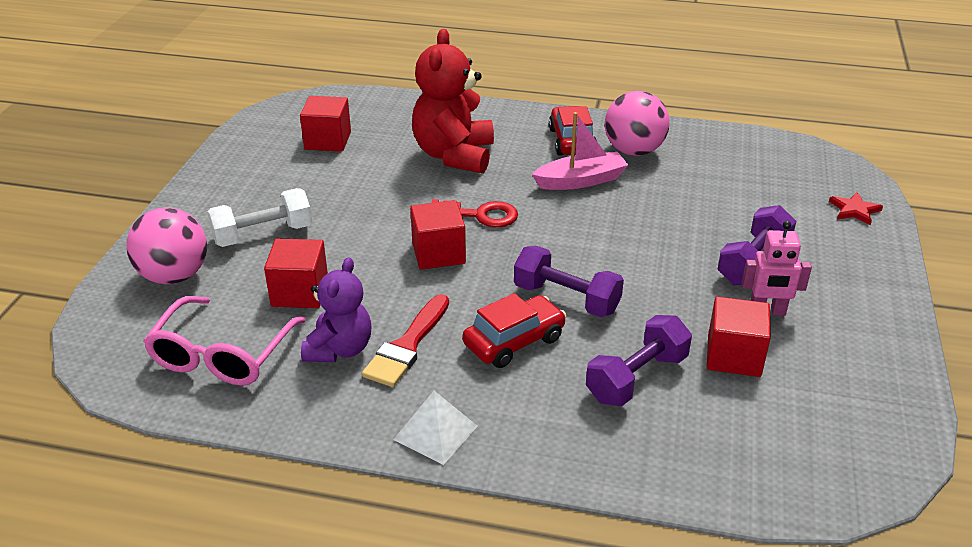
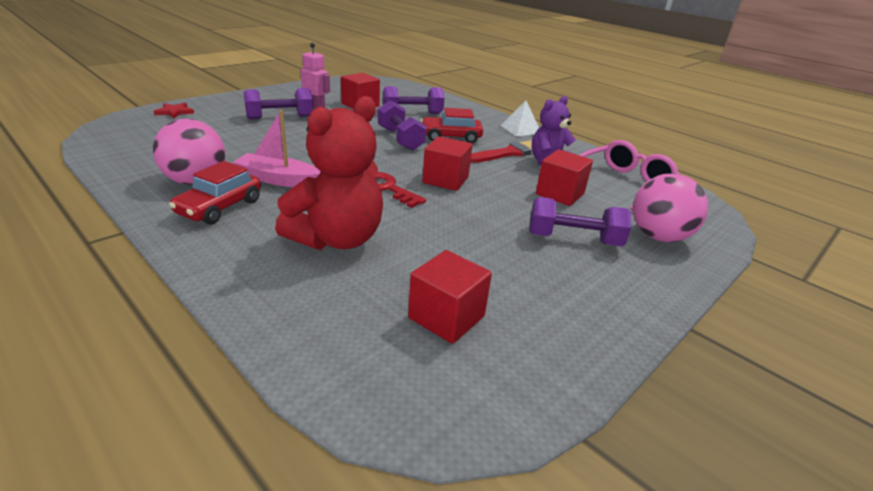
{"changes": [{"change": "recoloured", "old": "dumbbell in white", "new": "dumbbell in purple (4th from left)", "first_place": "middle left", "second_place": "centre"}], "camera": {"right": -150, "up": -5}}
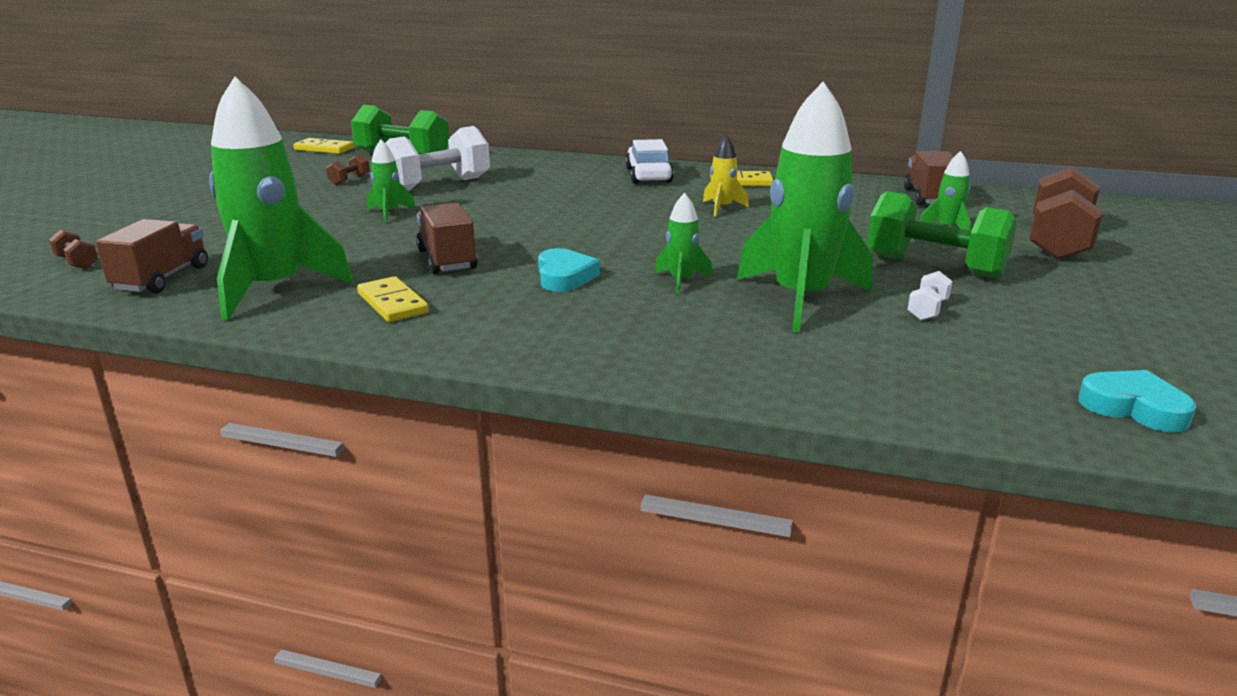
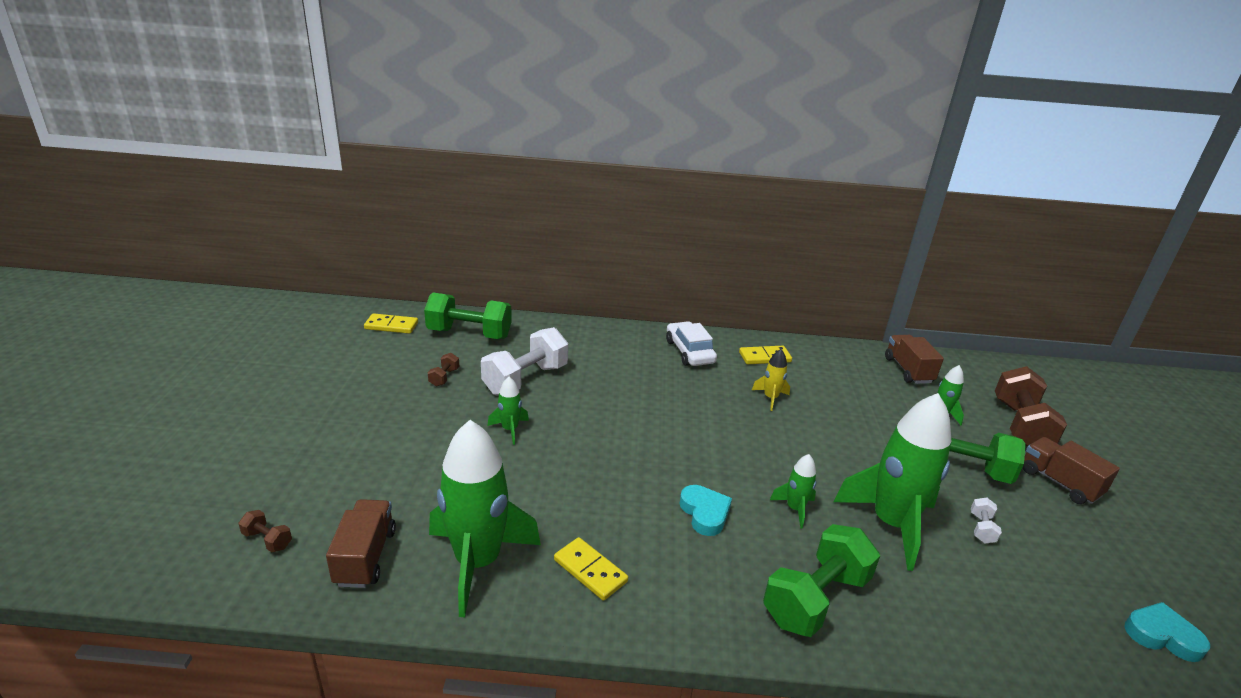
{"changes": [{"change": "moved", "old": "truck in brown (2nd from left in the first image)", "new": "truck in brown (3rd from left)", "first_place": "centre", "second_place": "bottom right"}, {"change": "added", "new": "dumbbell in green (2nd from left)", "second_place": "bottom centre"}], "camera": {"right": -15, "up": 5}}
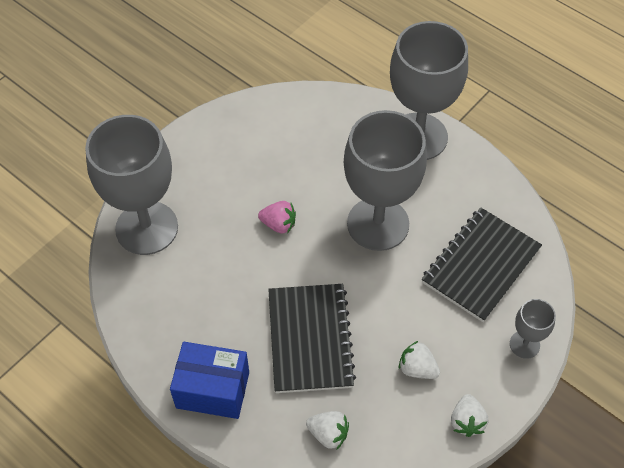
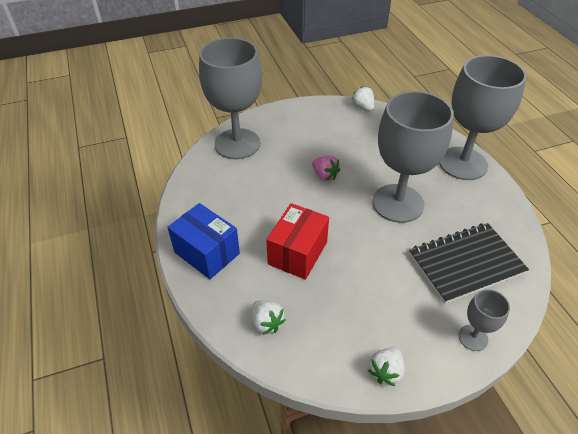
{"changes": [{"change": "replaced", "old": "notebook in black (1st from left)", "new": "box in red", "first_place": "bottom centre", "second_place": "centre"}, {"change": "moved", "old": "strawberry in white (2nd from left)", "first_place": "bottom right", "second_place": "top centre"}], "camera": {"right": 30, "up": -10}}
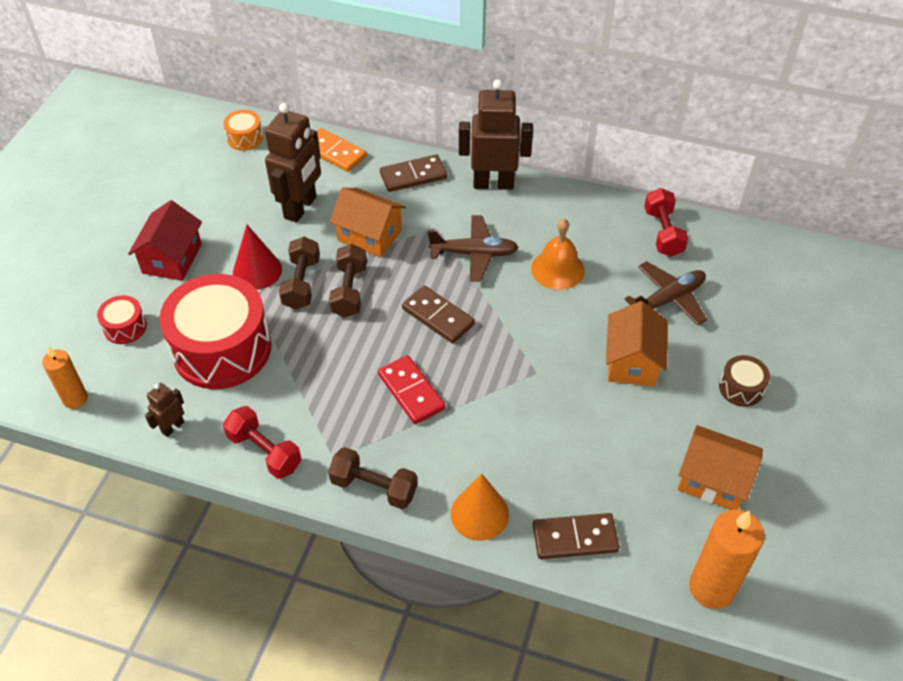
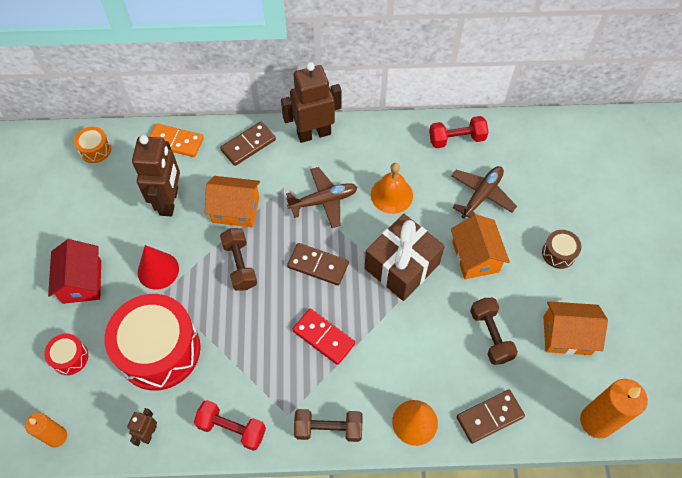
{"changes": [{"change": "moved", "old": "dumbbell in brown (1st from left in the first image)", "new": "dumbbell in brown (3rd from left)", "first_place": "middle left", "second_place": "bottom right"}, {"change": "turned", "old": "dumbbell in red (2nd from left)", "first_place": "top right", "second_place": "top right", "degrees": -75}, {"change": "added", "new": "gift in brown", "second_place": "centre"}], "camera": {"right": -20, "up": 10}}
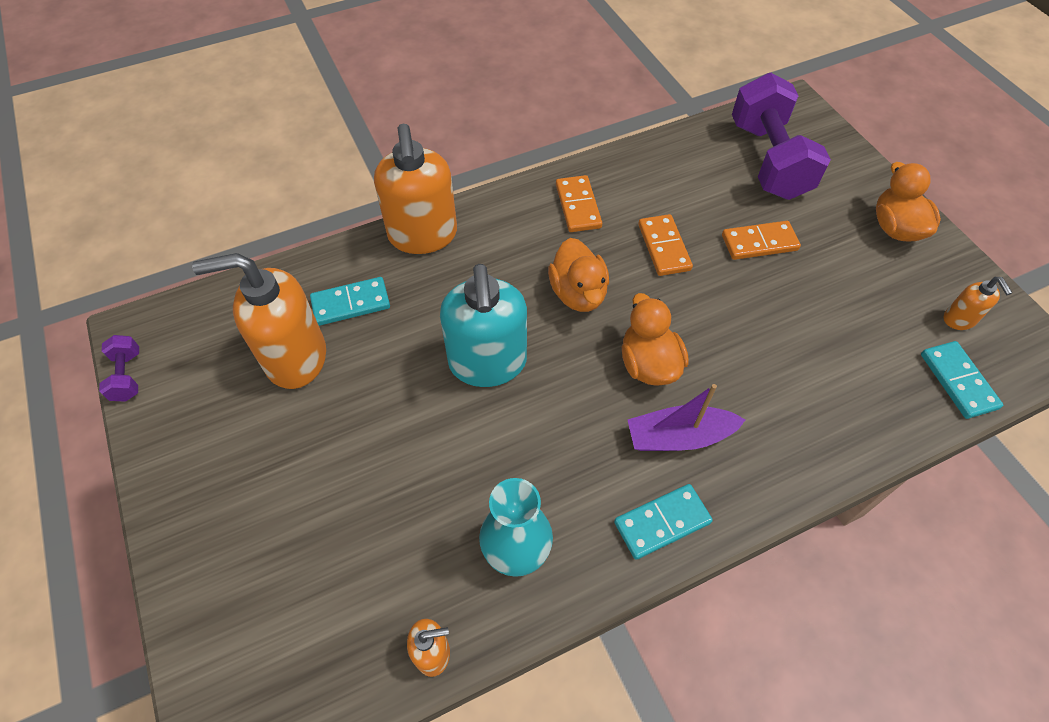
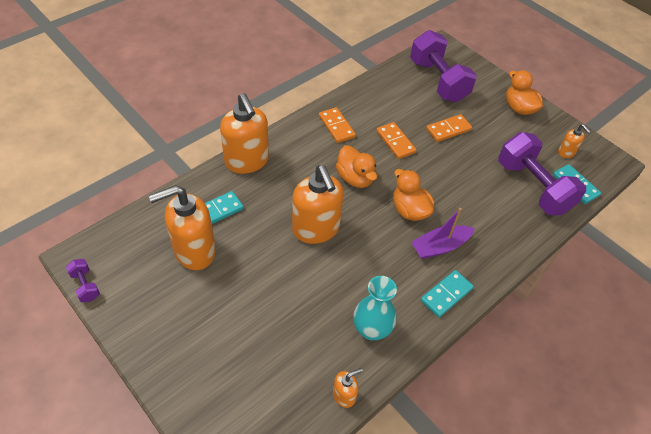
{"changes": [{"change": "recoloured", "old": "soap dispenser in turquoise", "new": "soap dispenser in orange (3rd from left)", "first_place": "centre", "second_place": "centre"}, {"change": "added", "new": "dumbbell in purple (3rd from left)", "second_place": "middle right"}], "camera": {"right": -20, "up": -5}}
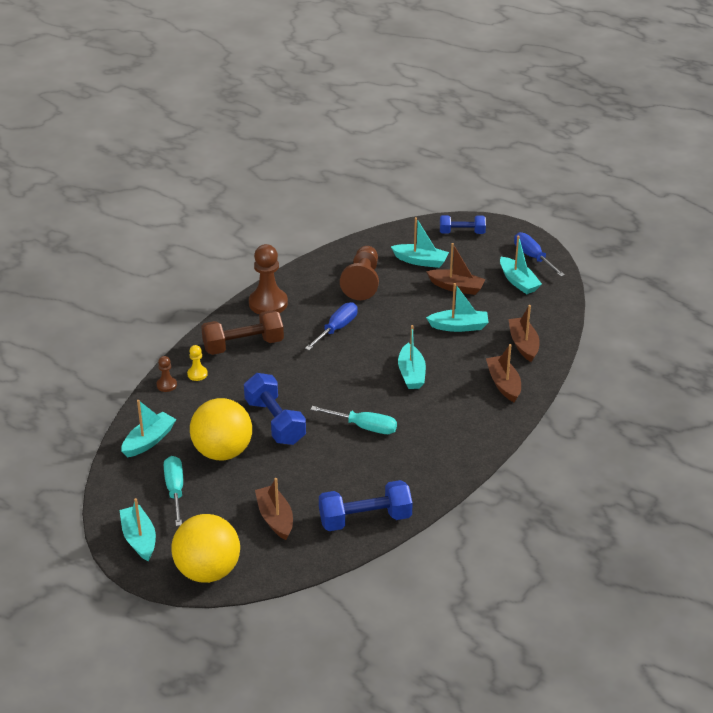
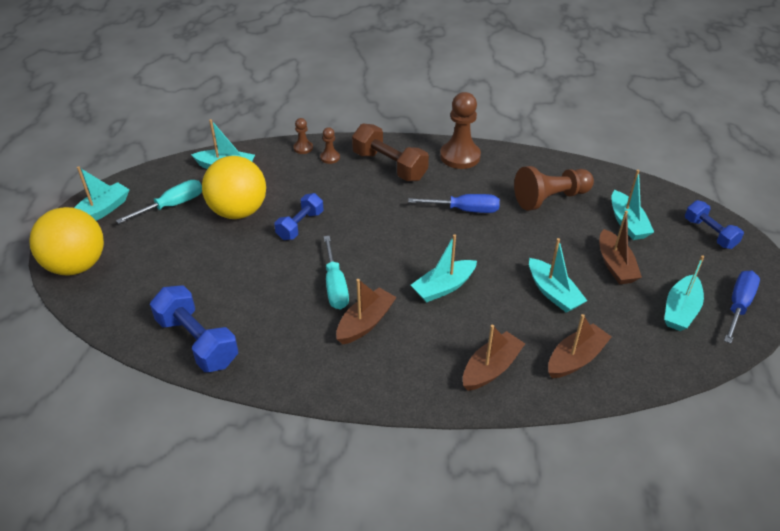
{"changes": [{"change": "recoloured", "old": "pawn in yellow", "new": "pawn in brown (2nd from left)", "first_place": "middle left", "second_place": "top centre"}, {"change": "resized", "old": "dumbbell in blue (1st from left in the first image)", "first_place": "centre", "second_place": "centre", "factor": 0.64}, {"change": "moved", "old": "boat in brown (1st from left)", "first_place": "bottom centre", "second_place": "centre"}], "camera": {"right": 60, "up": 5}}
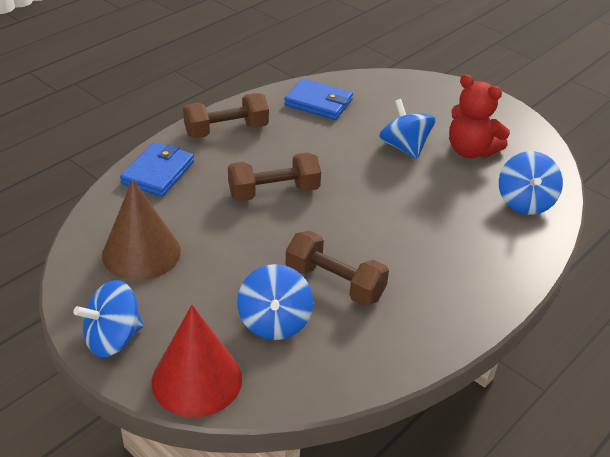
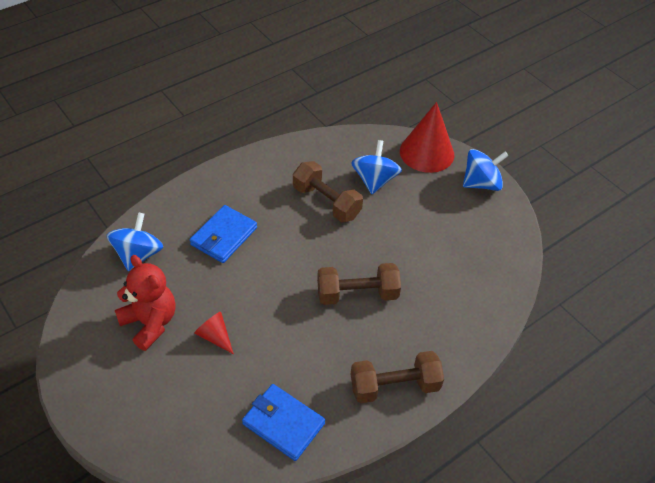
{"changes": [{"change": "removed", "old": "cone in brown", "first_place": "middle left"}, {"change": "moved", "old": "wallet in blue (1st from left)", "first_place": "middle left", "second_place": "centre"}, {"change": "replaced", "old": "spinning top in blue (3rd from left)", "new": "cone in red (1st from left)", "first_place": "top right", "second_place": "bottom left"}], "camera": {"right": -170, "up": 10}}
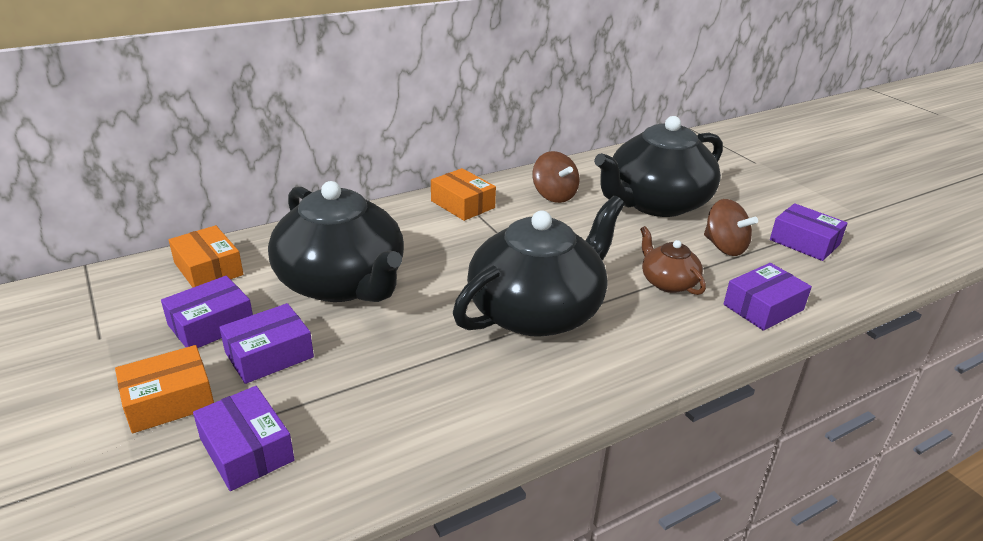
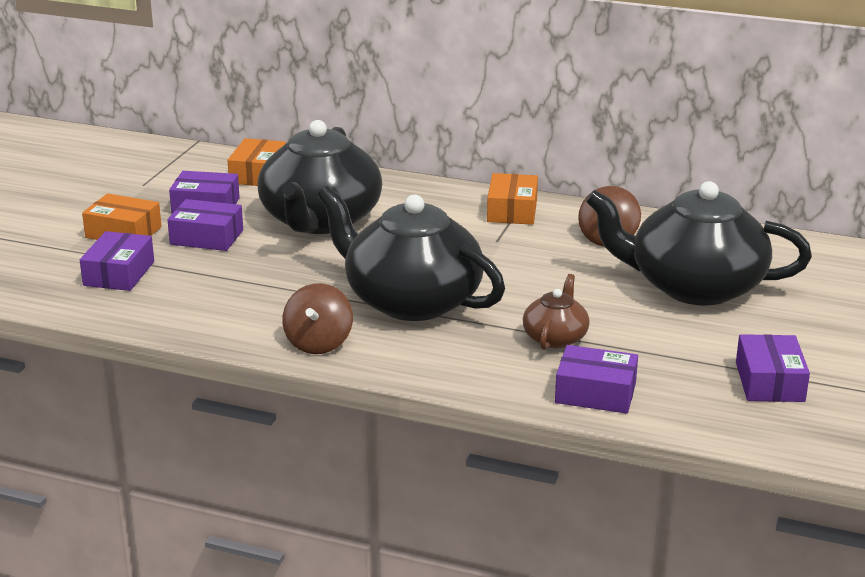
{"changes": [{"change": "turned", "old": "teapot in black (2nd from left)", "first_place": "centre", "second_place": "centre", "degrees": -150}, {"change": "moved", "old": "spinning top in brown (2nd from left in the first image)", "new": "spinning top in brown (1st from left)", "first_place": "middle right", "second_place": "centre"}], "camera": {"right": 50, "up": -5}}
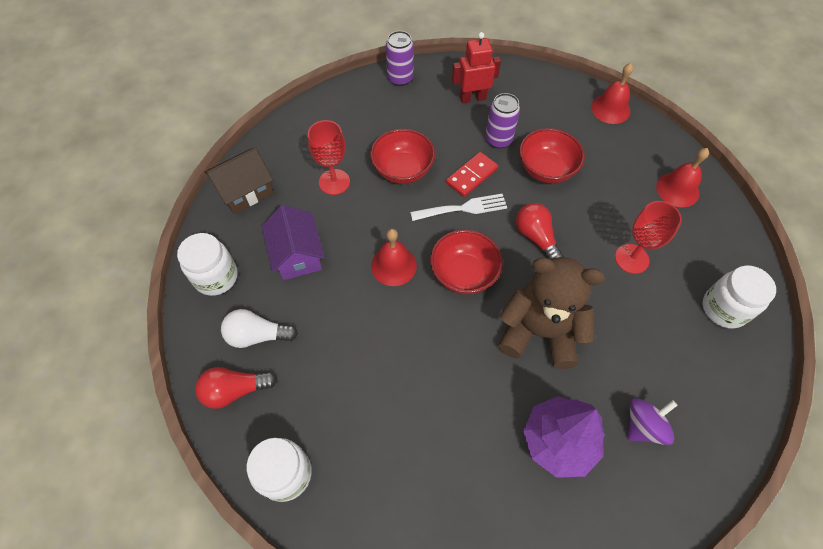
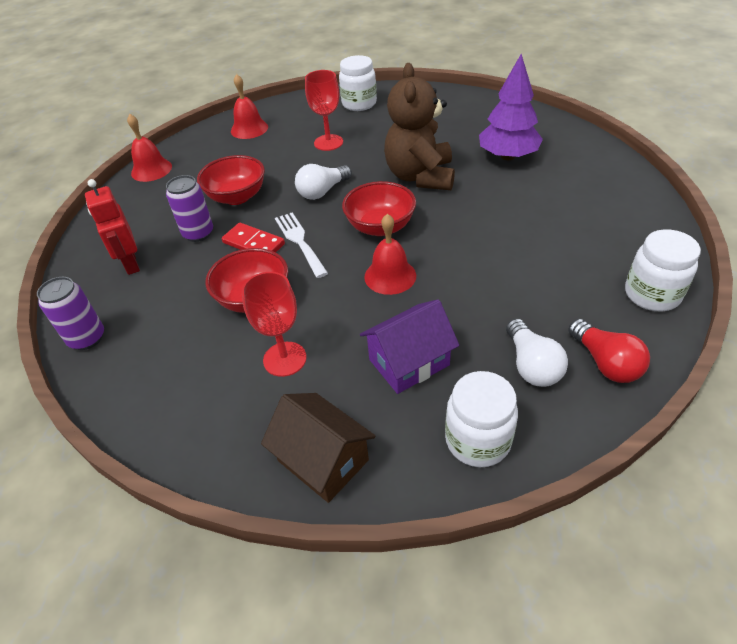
{"changes": [{"change": "recoloured", "old": "light bulb in red (2nd from left)", "new": "light bulb in white (1st from left)", "first_place": "centre", "second_place": "top centre"}, {"change": "removed", "old": "spinning top in purple", "first_place": "bottom right"}], "camera": {"right": -100, "up": -15}}
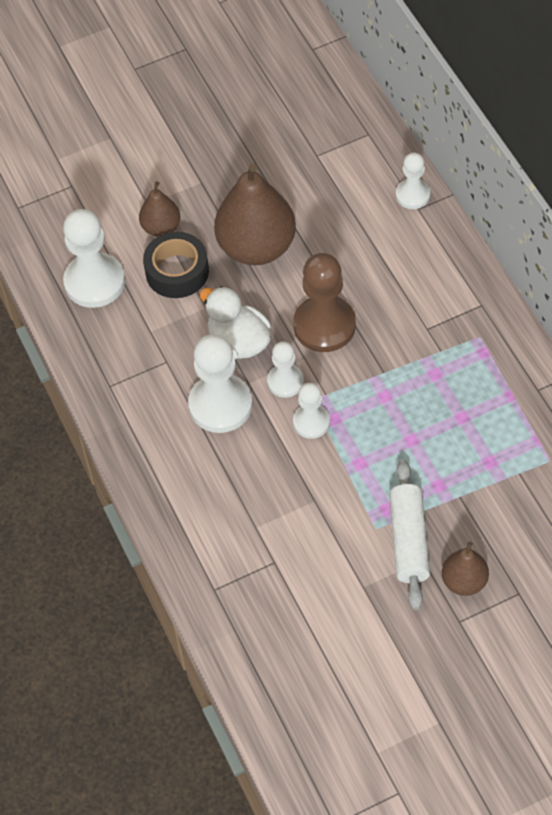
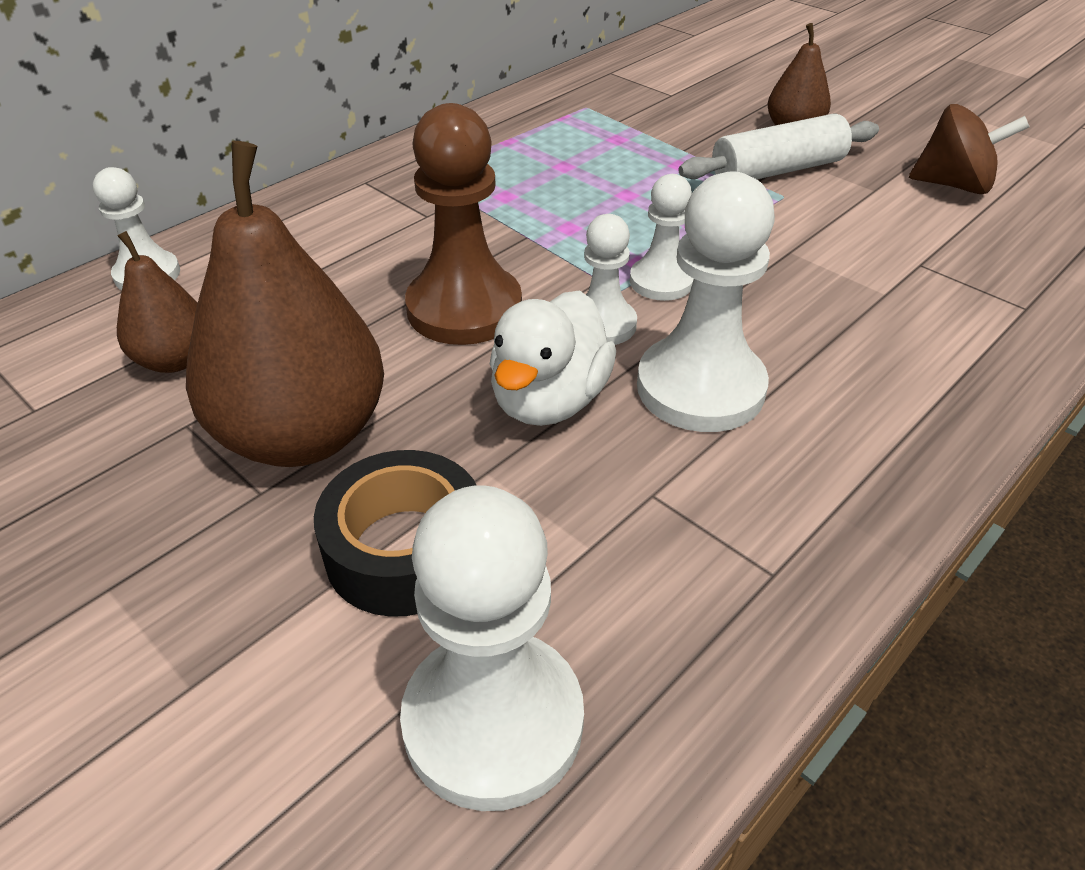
{"changes": [{"change": "moved", "old": "pear in brown (1st from left)", "first_place": "top left", "second_place": "middle left"}, {"change": "added", "new": "spinning top in brown", "second_place": "top right"}], "camera": {"right": -115, "up": -15}}
